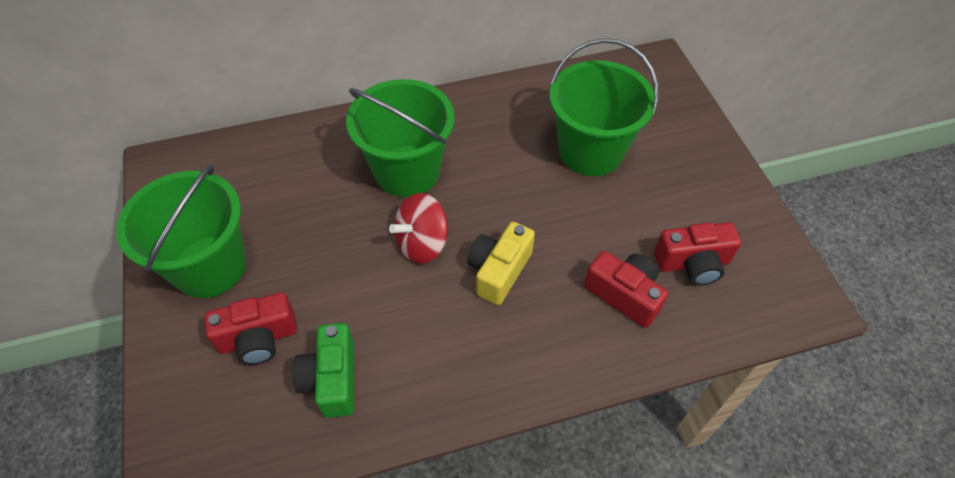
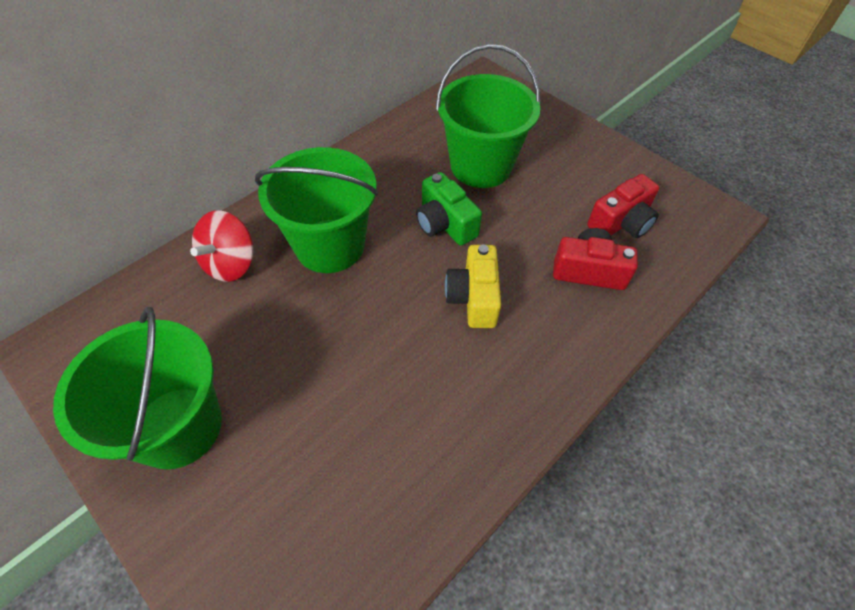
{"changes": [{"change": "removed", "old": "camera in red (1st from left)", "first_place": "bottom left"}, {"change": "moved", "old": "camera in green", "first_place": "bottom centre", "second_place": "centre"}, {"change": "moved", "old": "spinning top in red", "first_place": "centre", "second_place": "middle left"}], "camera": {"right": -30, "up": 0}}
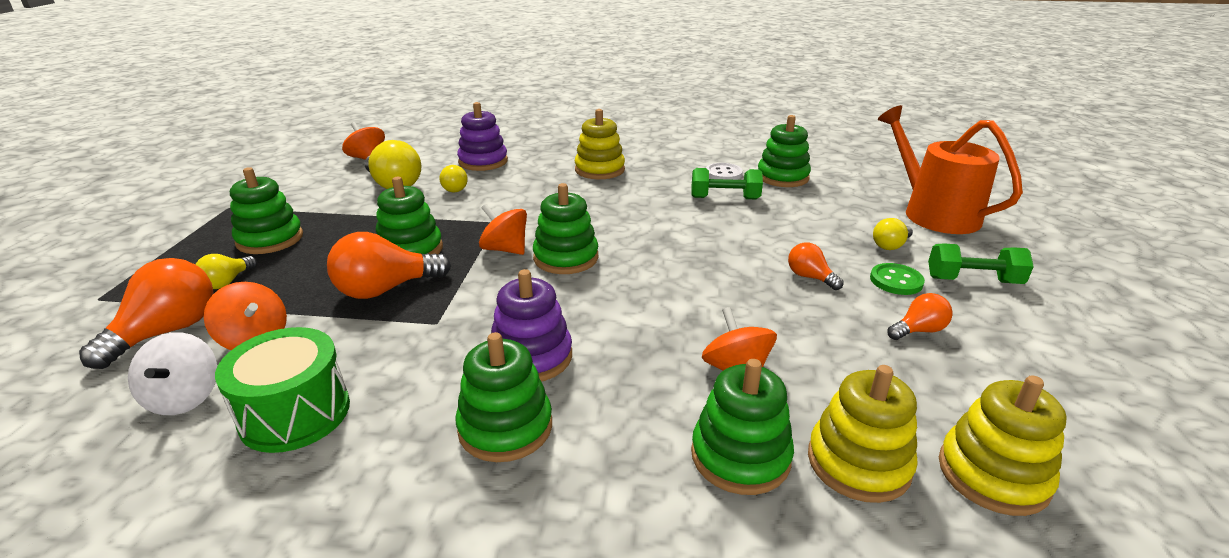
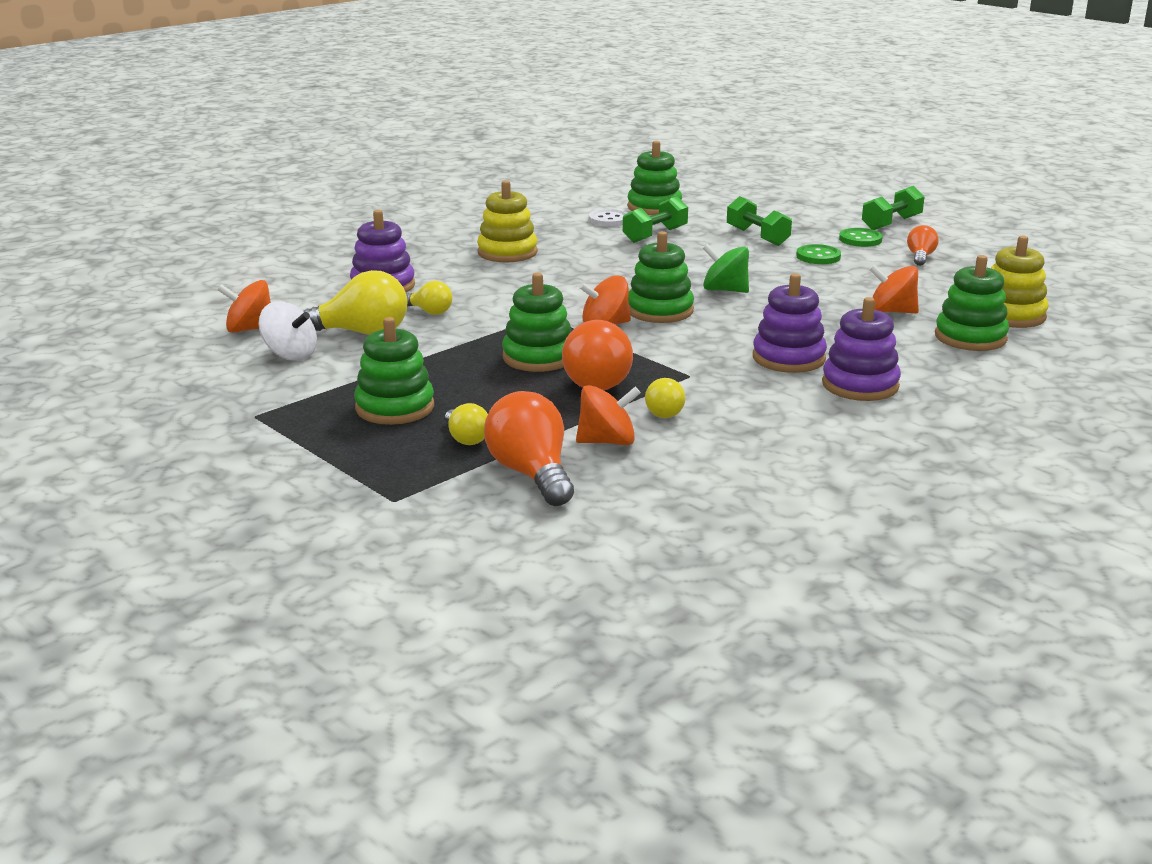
{"changes": [{"change": "moved", "old": "spinning top in white", "first_place": "bottom left", "second_place": "middle left"}, {"change": "removed", "old": "drum in green", "first_place": "bottom left"}, {"change": "recoloured", "old": "stacking toy in green (3rd from left)", "new": "stacking toy in purple (3rd from left)", "first_place": "bottom centre", "second_place": "middle right"}, {"change": "replaced", "old": "light bulb in orange (3rd from left)", "new": "button in green (1st from left)", "first_place": "centre", "second_place": "top right"}, {"change": "moved", "old": "light bulb in yellow (4th from left)", "first_place": "middle right", "second_place": "centre"}, {"change": "removed", "old": "watering can in orange", "first_place": "top right"}, {"change": "removed", "old": "stacking toy in yellow (3rd from left)", "first_place": "bottom right"}, {"change": "added", "new": "spinning top in green", "second_place": "top centre"}, {"change": "added", "new": "dumbbell in green (2nd from left)", "second_place": "top centre"}], "camera": {"right": -50, "up": -5}}
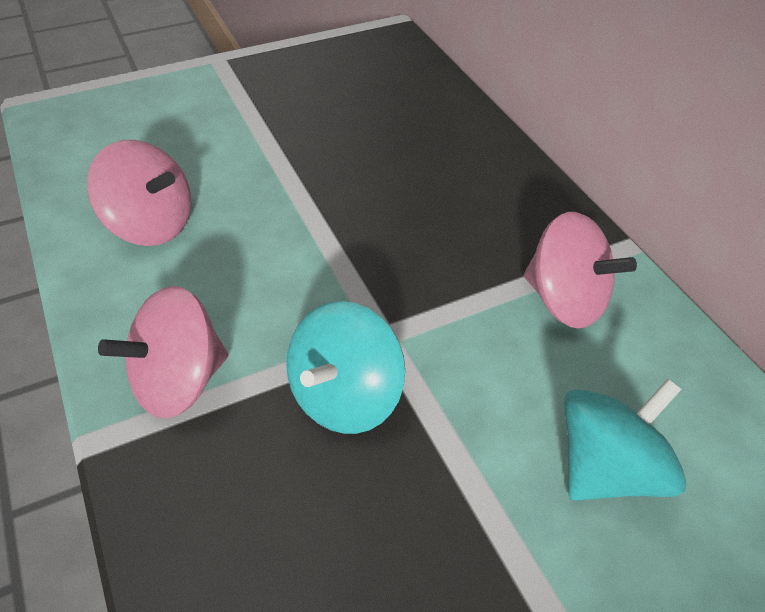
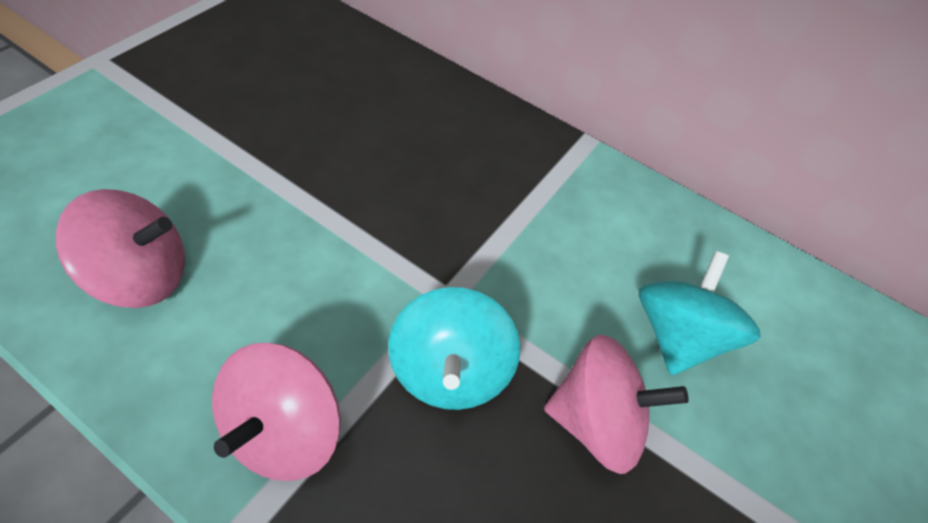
{"changes": [{"change": "moved", "old": "spinning top in pink (3rd from left)", "first_place": "middle right", "second_place": "bottom centre"}], "camera": {"right": -35, "up": 5}}
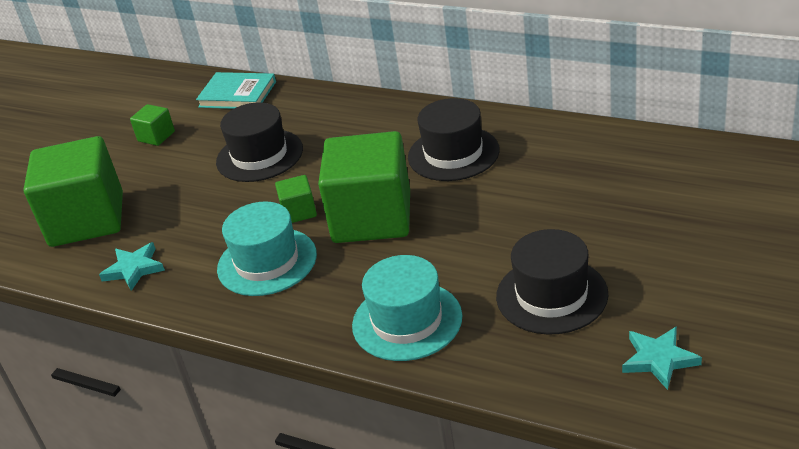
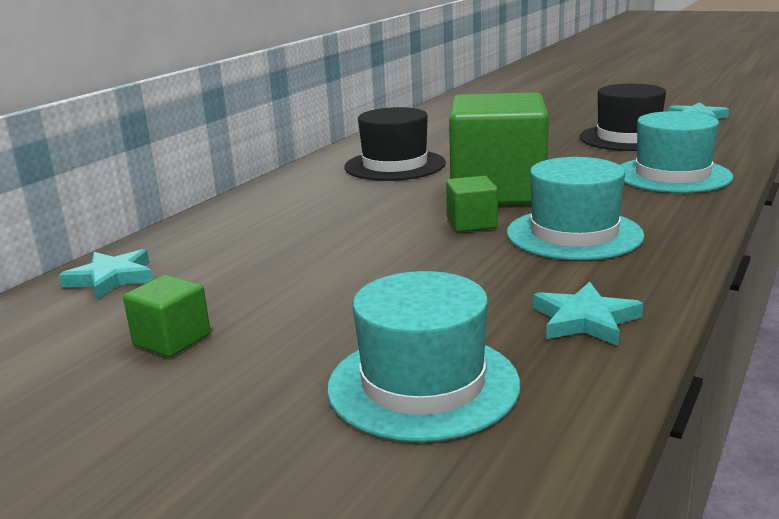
{"changes": [{"change": "replaced", "old": "cube in green (1st from left)", "new": "hat in turquoise (1st from left)", "first_place": "middle left", "second_place": "bottom centre"}, {"change": "replaced", "old": "book in turquoise", "new": "star in turquoise (1st from left)", "first_place": "top left", "second_place": "middle left"}, {"change": "removed", "old": "hat in black (1st from left)", "first_place": "top left"}], "camera": {"right": -90, "up": -15}}
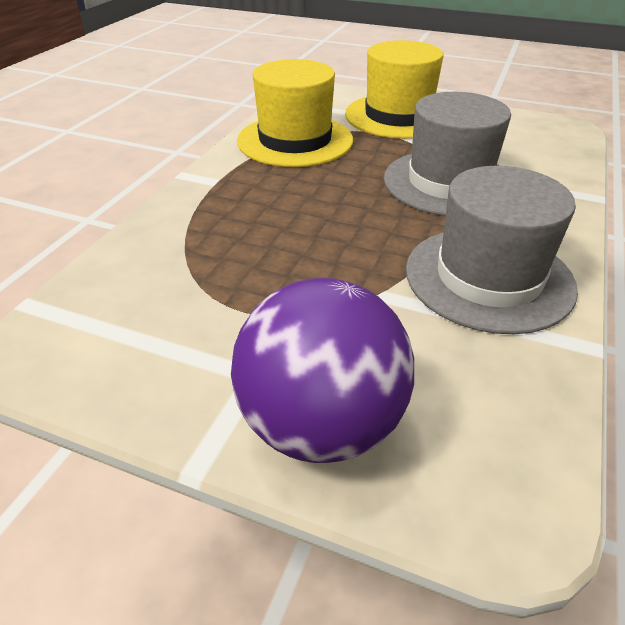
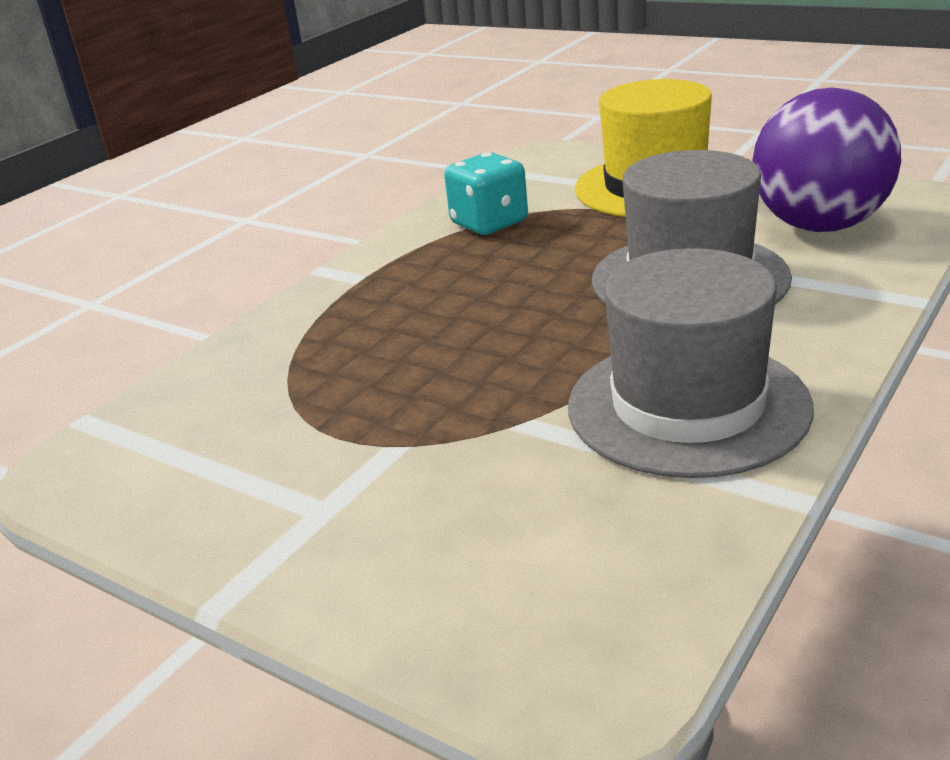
{"changes": [{"change": "moved", "old": "ball in purple", "first_place": "centre", "second_place": "top right"}, {"change": "replaced", "old": "hat in yellow (1st from left)", "new": "dice in turquoise", "first_place": "top centre", "second_place": "top centre"}], "camera": {"right": 15, "up": -10}}
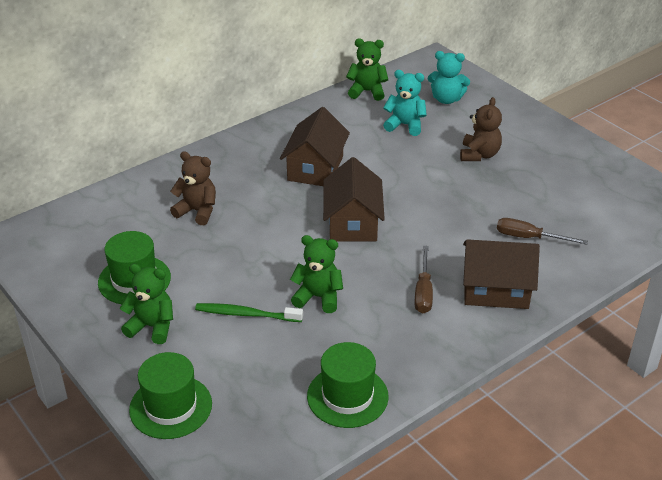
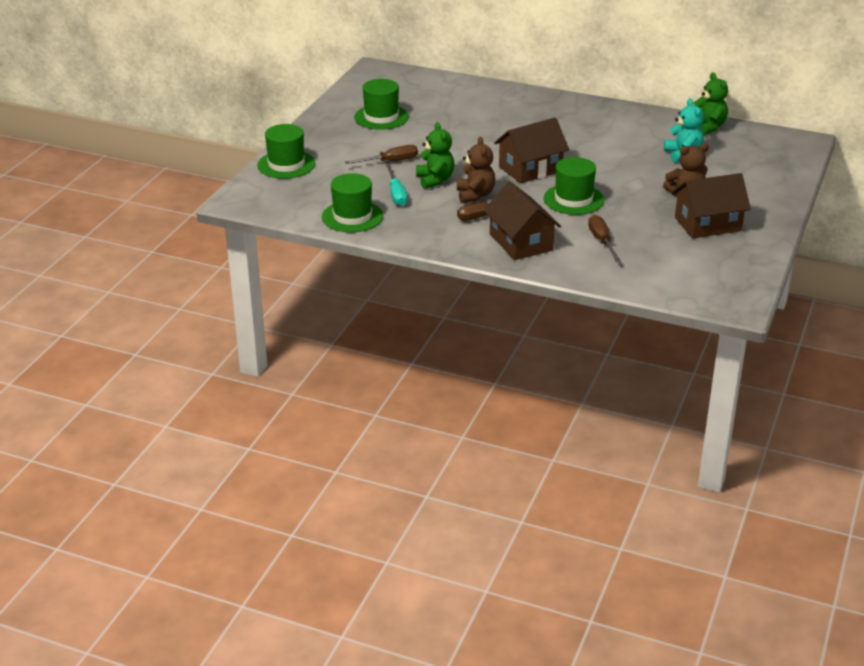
{"changes": [{"change": "removed", "old": "teddy bear in green (1st from left)", "first_place": "middle left"}, {"change": "moved", "old": "teddy bear in brown (1st from left)", "first_place": "middle left", "second_place": "top centre"}, {"change": "replaced", "old": "toothbrush in green", "new": "screwdriver in brown (1st from left)", "first_place": "centre", "second_place": "top centre"}, {"change": "moved", "old": "house in brown (1st from left in the first image)", "new": "house in brown (3rd from left)", "first_place": "top centre", "second_place": "top right"}, {"change": "removed", "old": "teddy bear in turquoise (2nd from left)", "first_place": "top right"}, {"change": "added", "new": "screwdriver in turquoise", "second_place": "top centre"}, {"change": "added", "new": "hat in green (4th from left)", "second_place": "top centre"}], "camera": {"right": 60, "up": -5}}
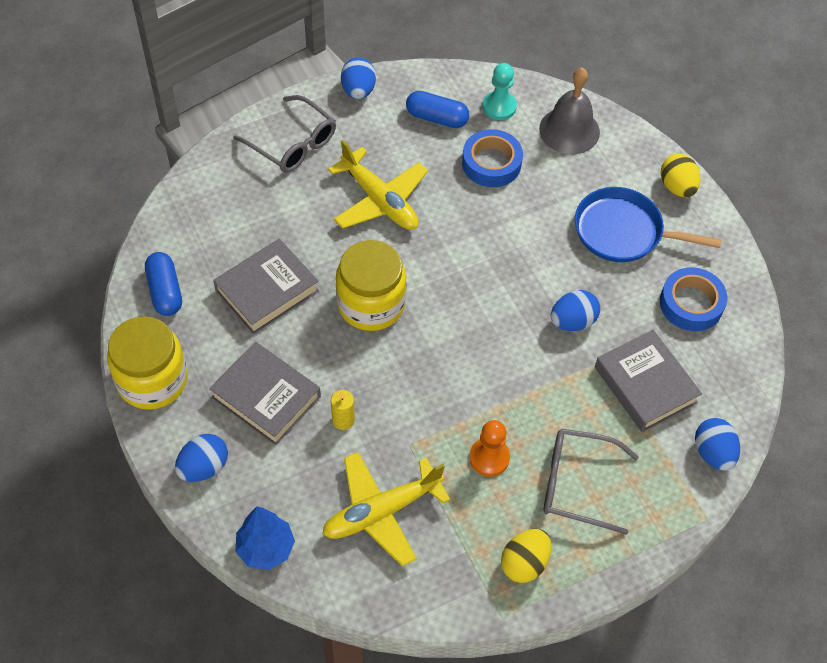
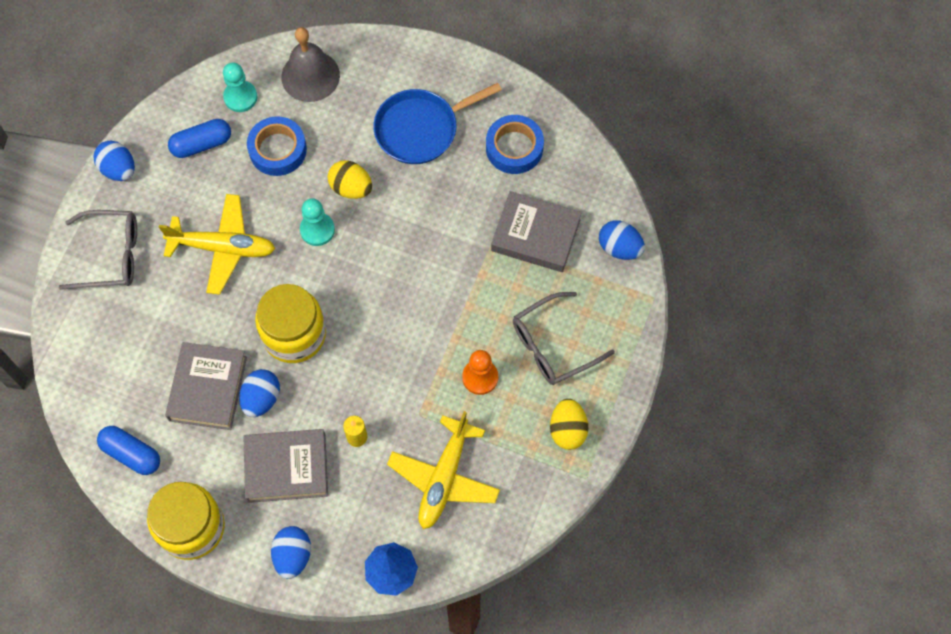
{"changes": [{"change": "moved", "old": "egg in blue (3rd from left in the first image)", "new": "egg in blue (2nd from left)", "first_place": "middle right", "second_place": "middle left"}, {"change": "moved", "old": "egg in yellow (2nd from left in the first image)", "new": "egg in yellow (1st from left)", "first_place": "top right", "second_place": "top centre"}, {"change": "added", "new": "pawn in turquoise (2nd from left)", "second_place": "centre"}], "camera": {"right": -40, "up": 10}}
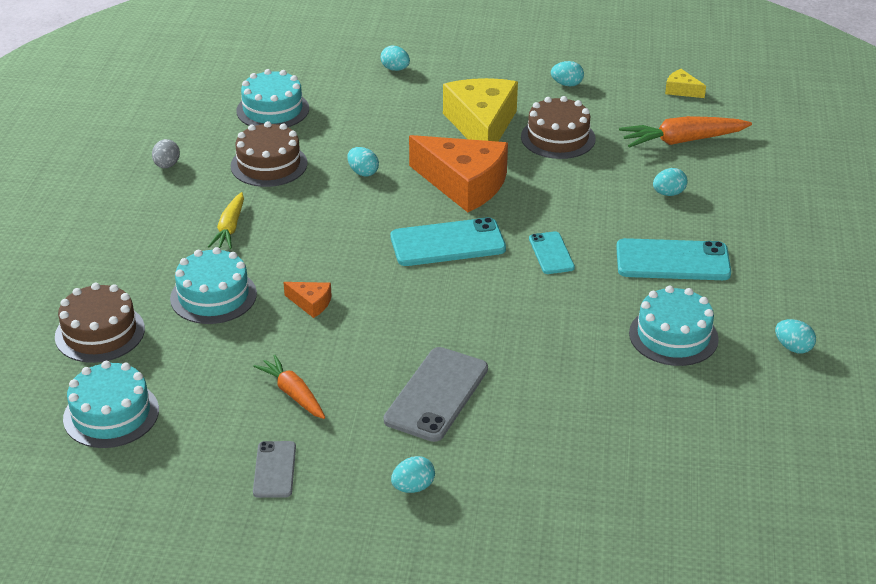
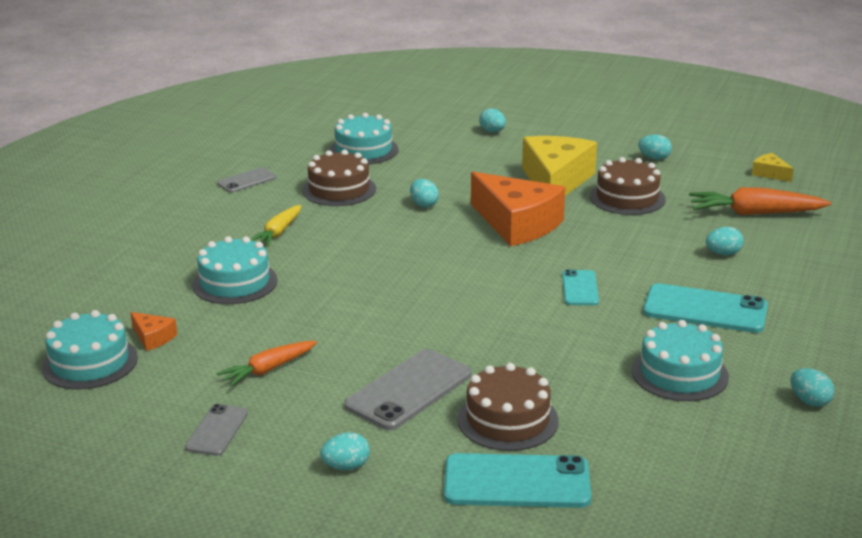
{"changes": [{"change": "moved", "old": "cake in brown (1st from left in the first image)", "new": "cake in brown (2nd from left)", "first_place": "middle left", "second_place": "bottom centre"}, {"change": "replaced", "old": "egg in grey", "new": "phone in grey (2nd from left)", "first_place": "top left", "second_place": "middle left"}, {"change": "turned", "old": "carrot in orange (1st from left)", "first_place": "middle left", "second_place": "bottom left", "degrees": -105}, {"change": "moved", "old": "cheese in orange (1st from left)", "first_place": "centre", "second_place": "middle left"}, {"change": "moved", "old": "phone in turquoise (1st from left)", "first_place": "centre", "second_place": "bottom centre"}], "camera": {"right": 15, "up": -10}}
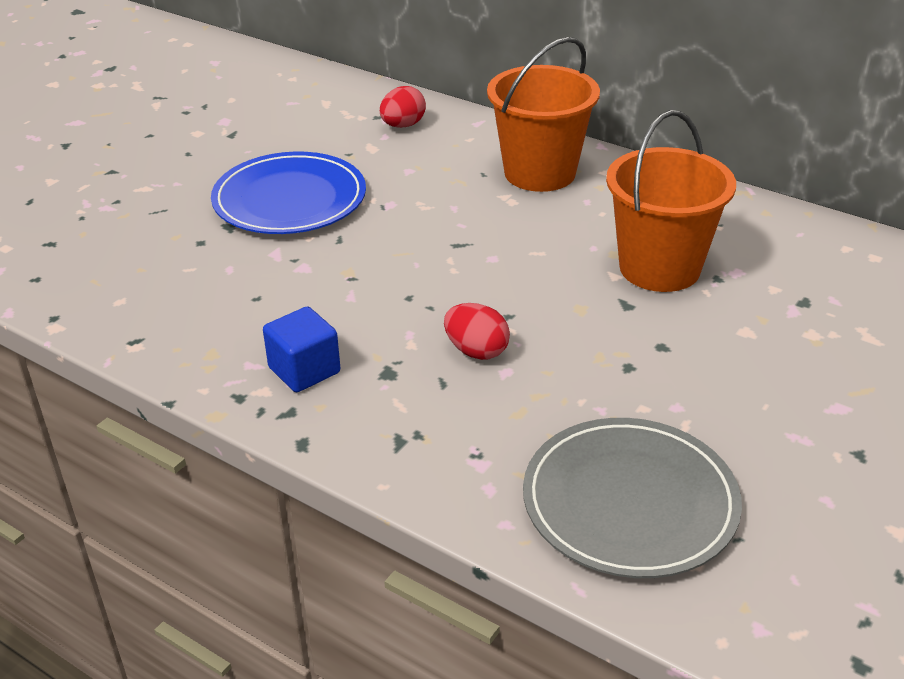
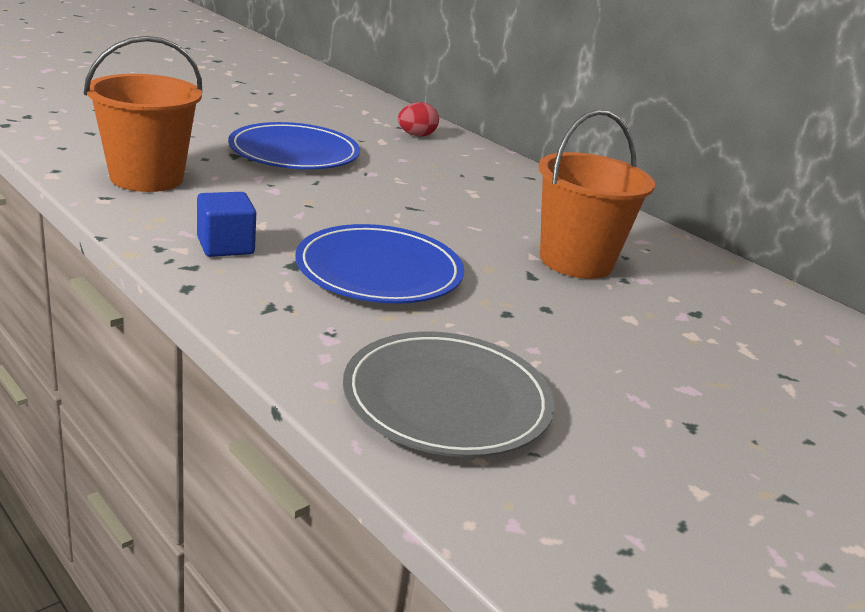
{"changes": [{"change": "replaced", "old": "egg in red (2nd from left)", "new": "plate in blue (2nd from left)", "first_place": "centre", "second_place": "centre"}, {"change": "moved", "old": "bucket in orange (1st from left)", "first_place": "top centre", "second_place": "top left"}], "camera": {"right": 10, "up": -10}}
